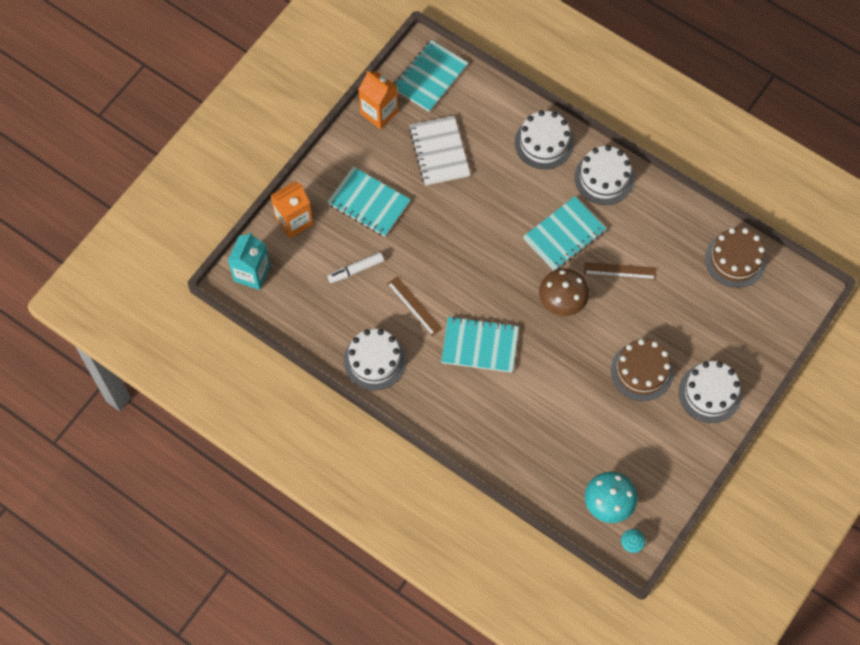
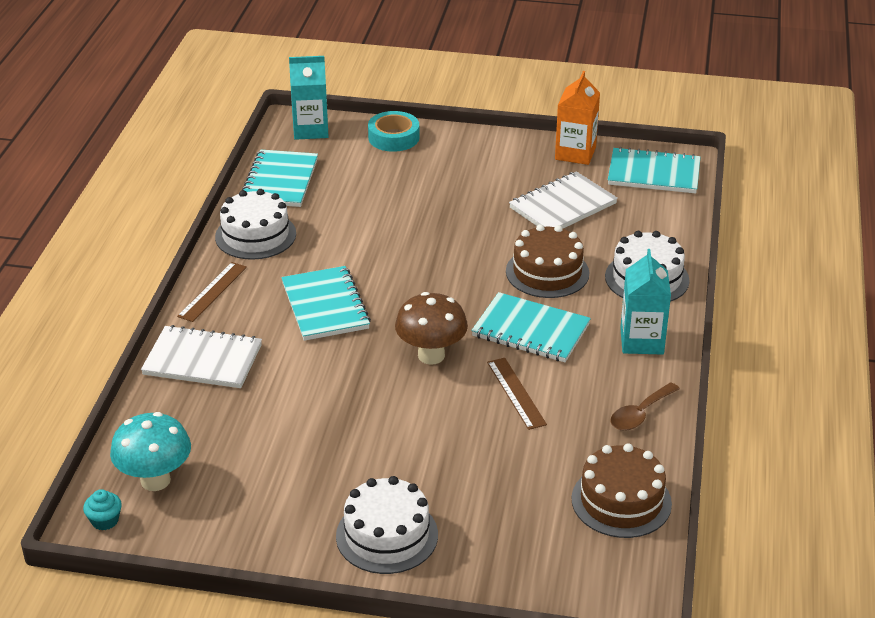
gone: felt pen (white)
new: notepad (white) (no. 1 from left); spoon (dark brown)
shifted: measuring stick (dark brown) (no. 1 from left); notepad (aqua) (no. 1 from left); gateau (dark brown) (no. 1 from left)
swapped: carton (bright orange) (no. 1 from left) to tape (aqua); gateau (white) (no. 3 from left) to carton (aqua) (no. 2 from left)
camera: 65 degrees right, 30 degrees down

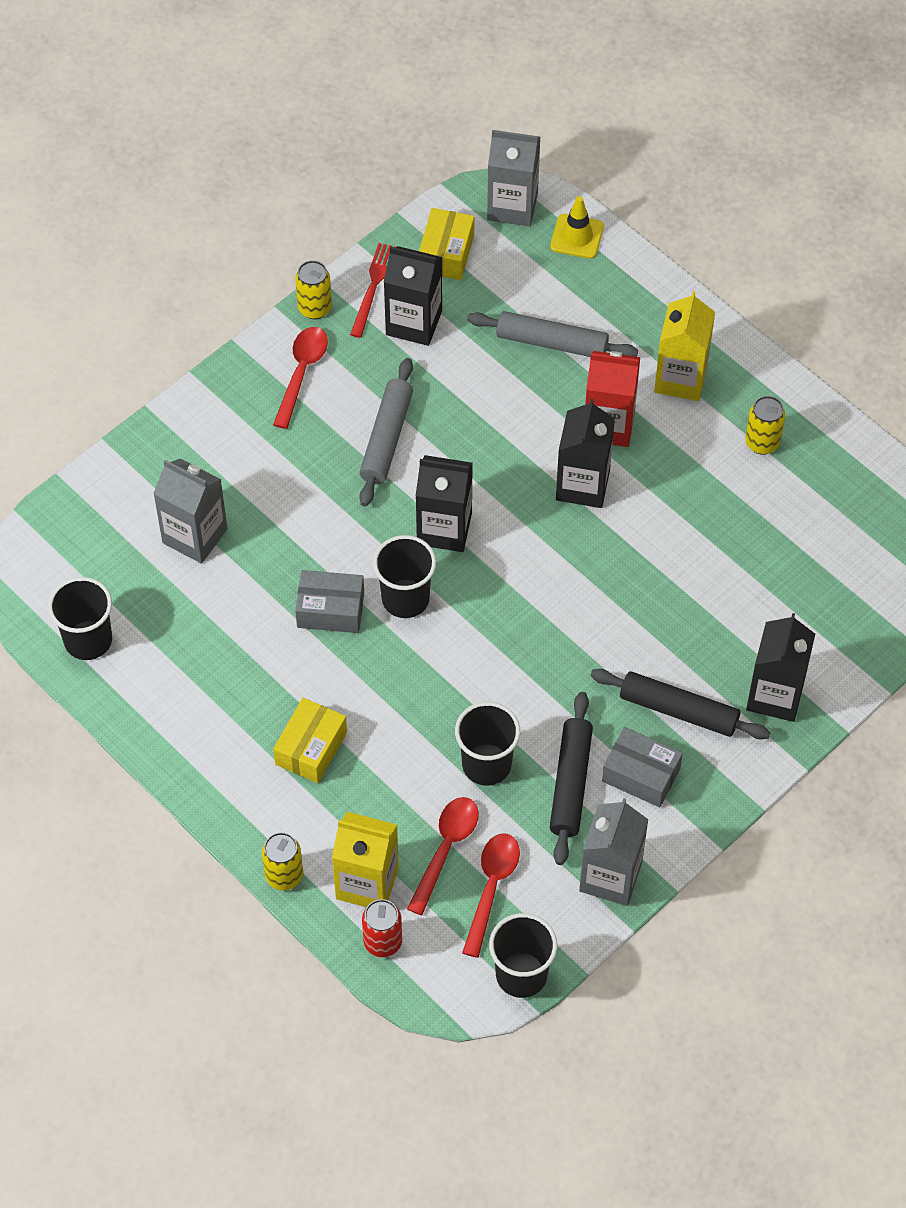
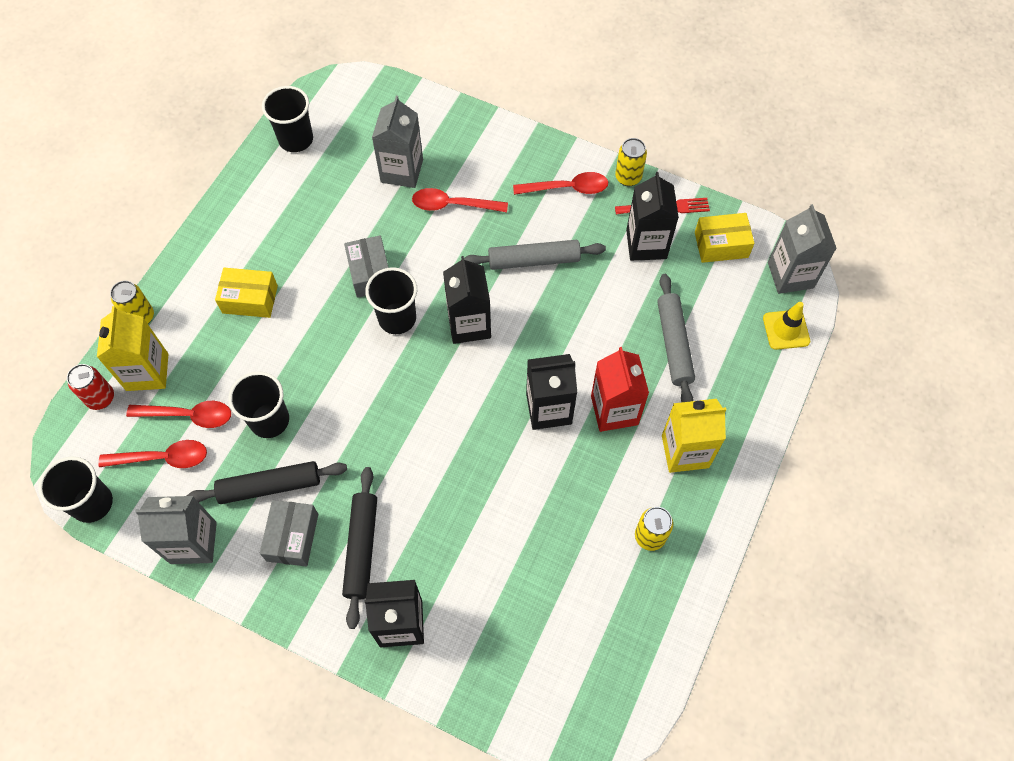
new: spoon (scarlet) (no. 3 from left)
camera: 70 degrees right, 5 degrees up

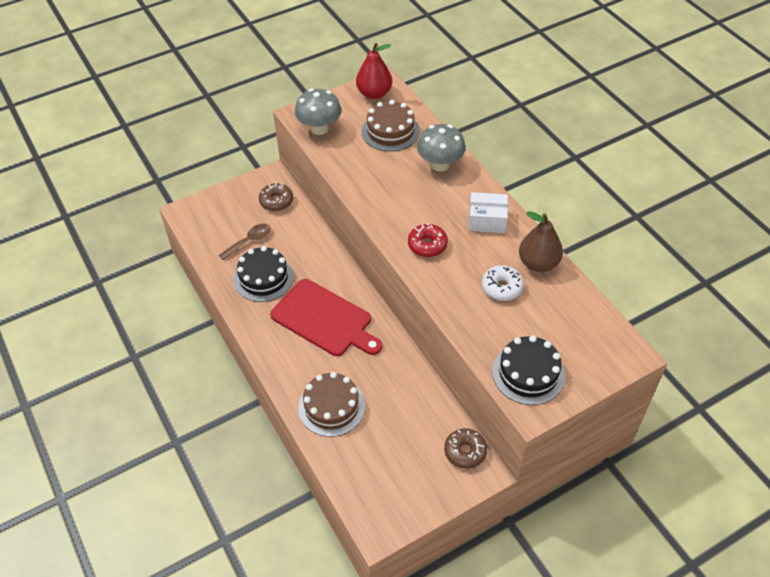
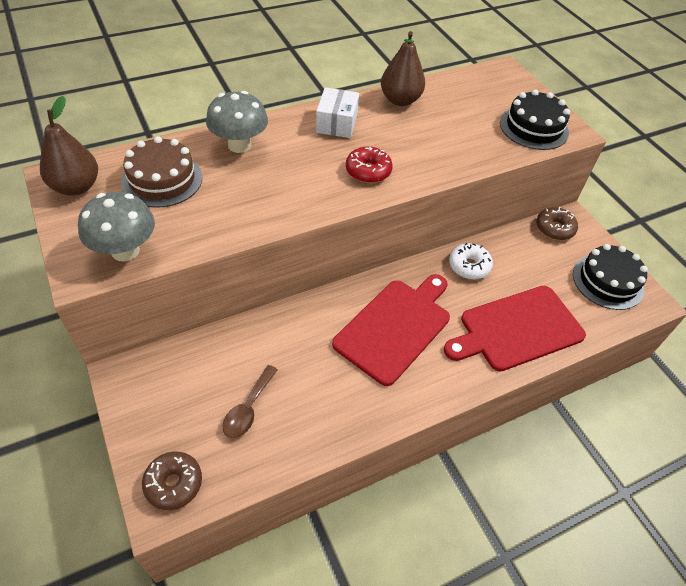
shifted: glazed donut (dark brown) (no. 1 from left); glazed donut (white); gateau (ebony) (no. 1 from left in the first image) to gateau (ebony) (no. 2 from left)
swapped: gateau (dark brown) (no. 1 from left) to cutting board (scarlet) (no. 2 from left)
repainted: pear (scarlet) to pear (dark brown) (no. 1 from left)
rotated: spoon (dark brown) 120 degrees counterclockwise
camera: 90 degrees left, 0 degrees up

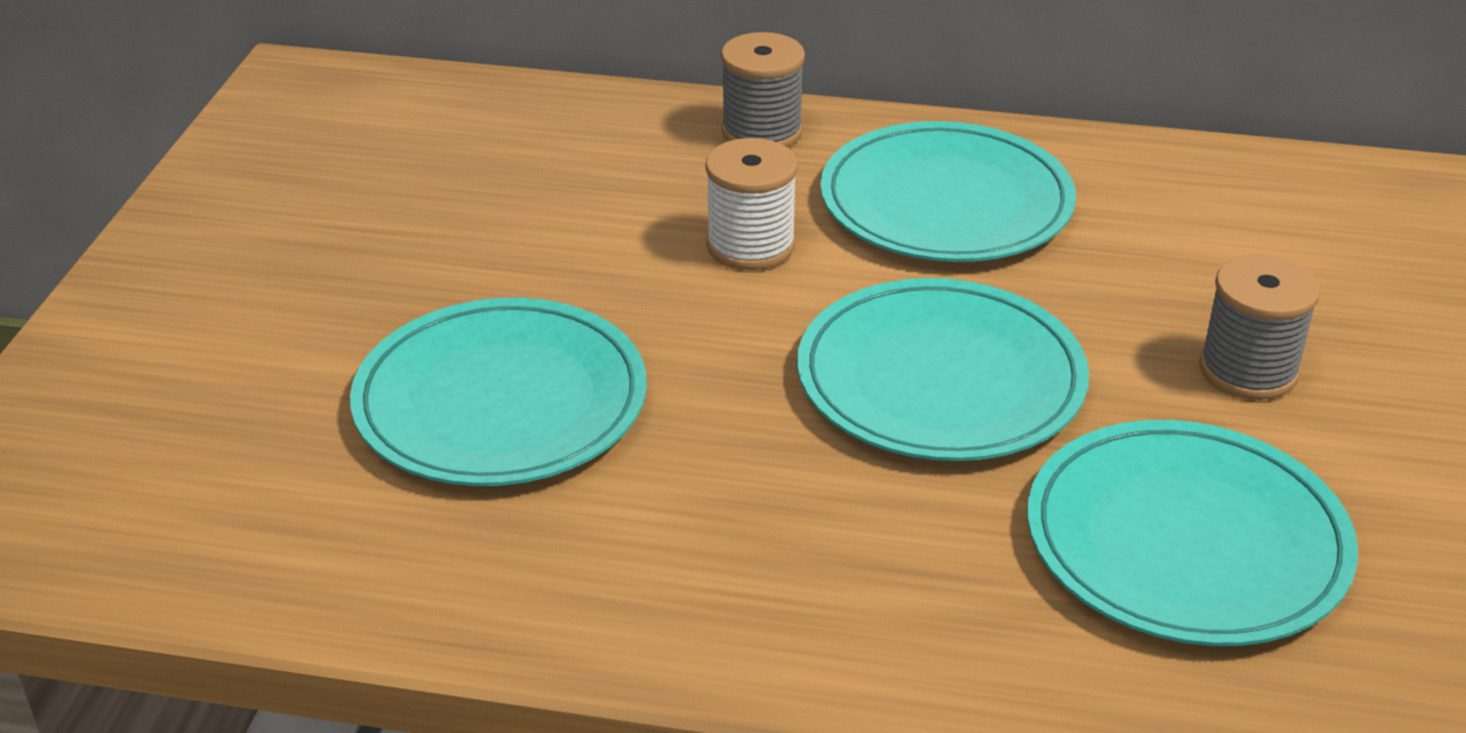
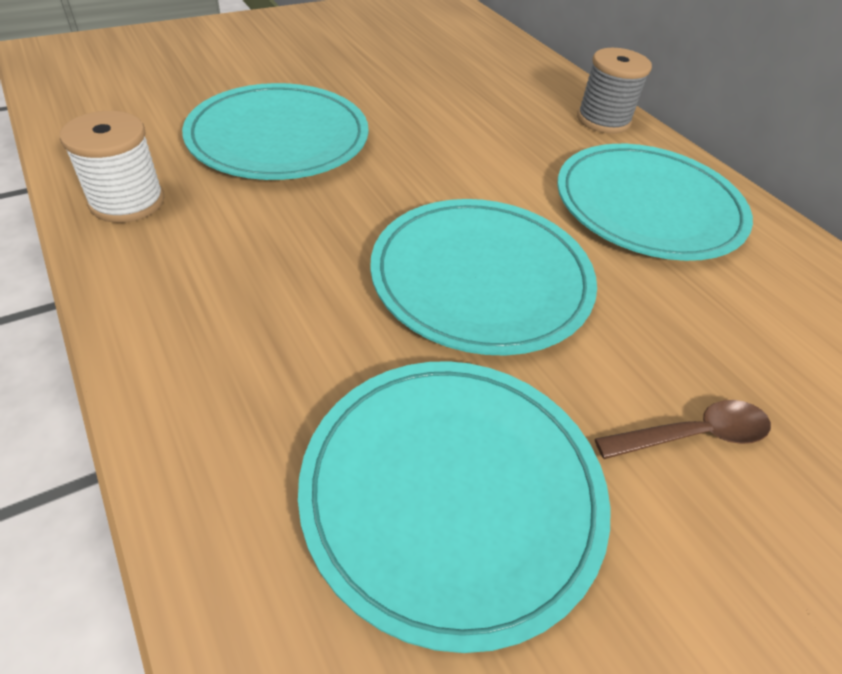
shifted: reel of thread (white)
swapped: reel of thread (ash-grey) (no. 2 from left) to spoon (dark brown)
camera: 45 degrees right, 10 degrees up

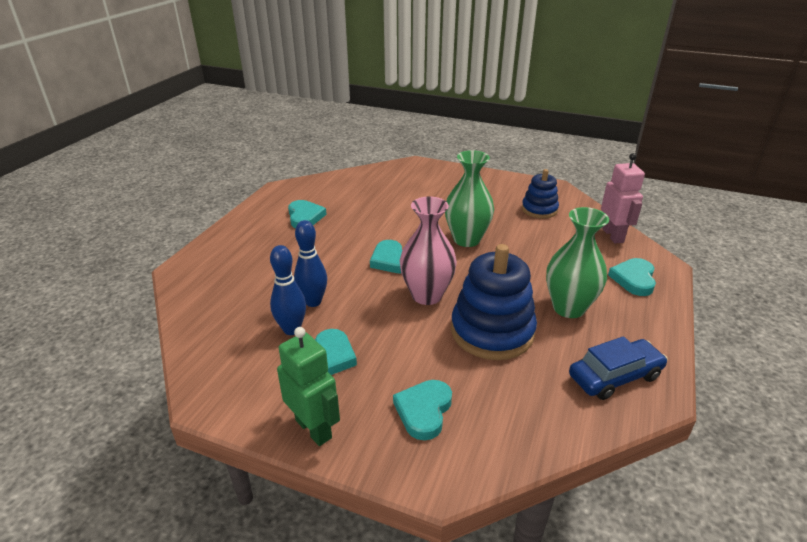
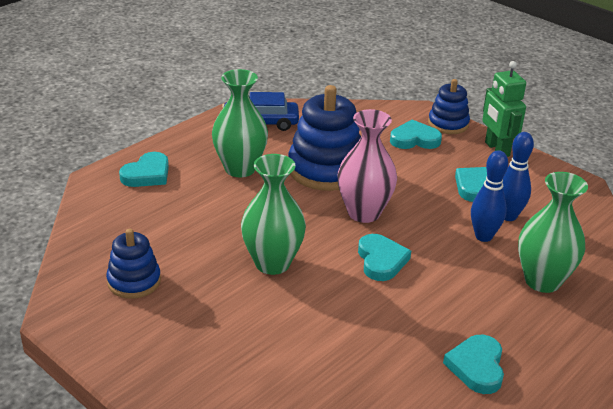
gone: toy robot (rosy)
new: ring stacker (royal blue) (no. 3 from left); tall vase (emerald) (no. 3 from left)
rotated: heart (aqua) (no. 4 from left in the first image) 135 degrees counterclockwise
camera: 160 degrees left, 0 degrees up

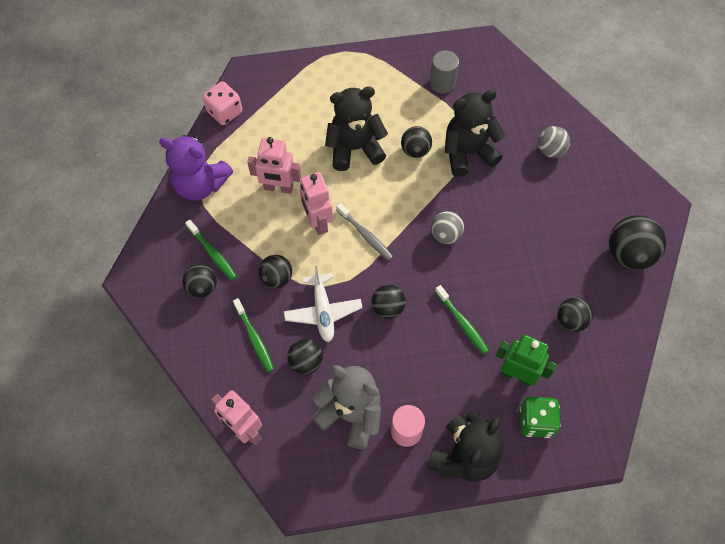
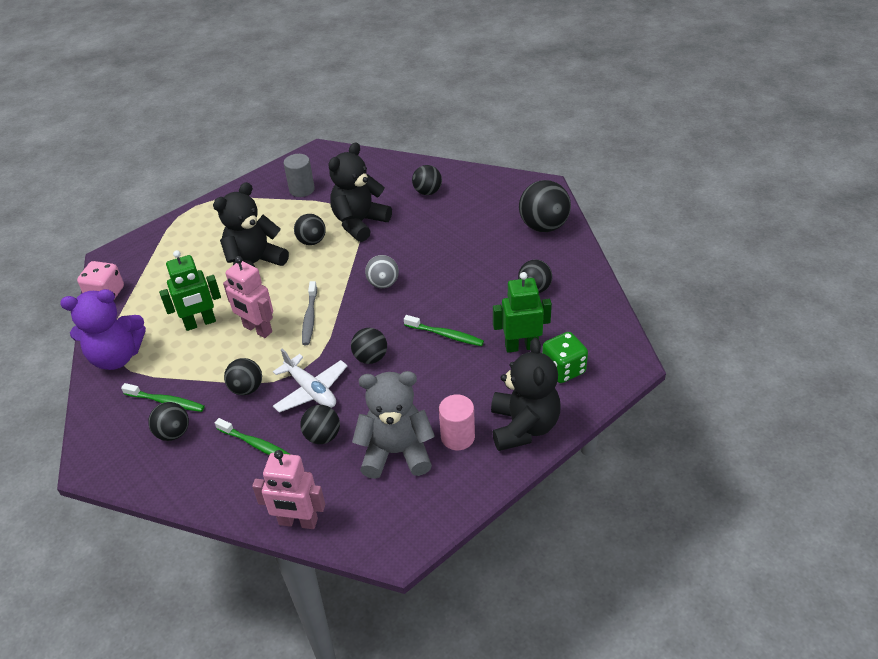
repainted: toy robot (rosy) (no. 2 from left) to toy robot (emerald) (no. 1 from left); ball (ash-grey) (no. 2 from left) to ball (ebony) (no. 6 from left)
rotated: toothbrush (ash-grey) 75 degrees clockwise
camera: 30 degrees left, 20 degrees down

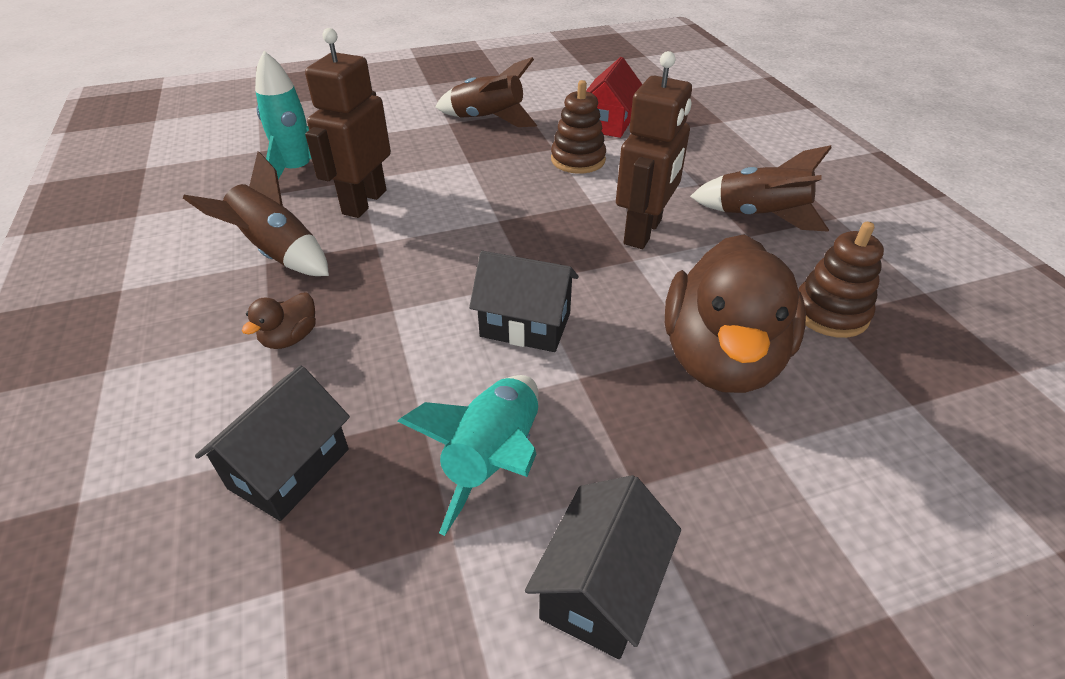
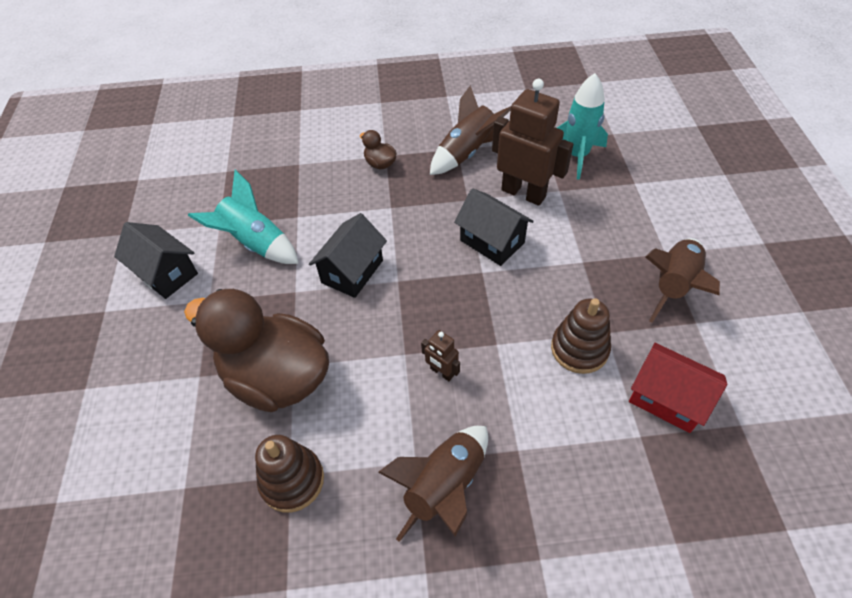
shifted: house (ebony) (no. 1 from left in the first image) to house (ebony) (no. 3 from left)
scaled: toy robot (dark brown) (no. 2 from left in the first image) x0.46
camera: 105 degrees right, 10 degrees up

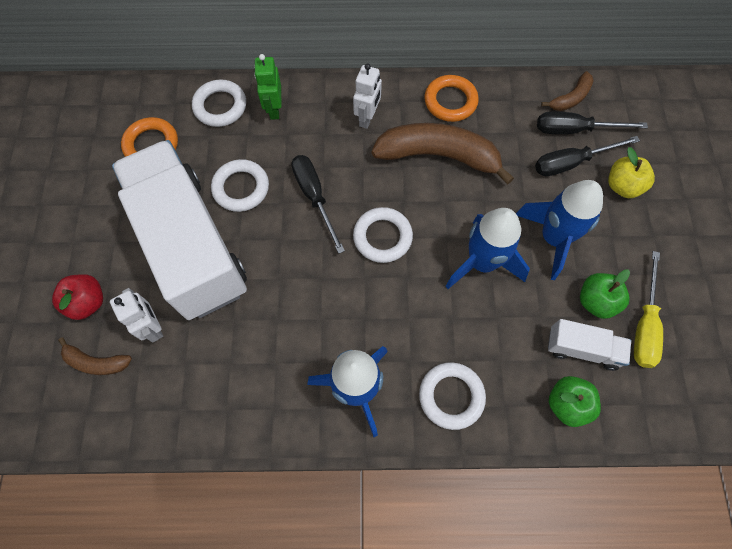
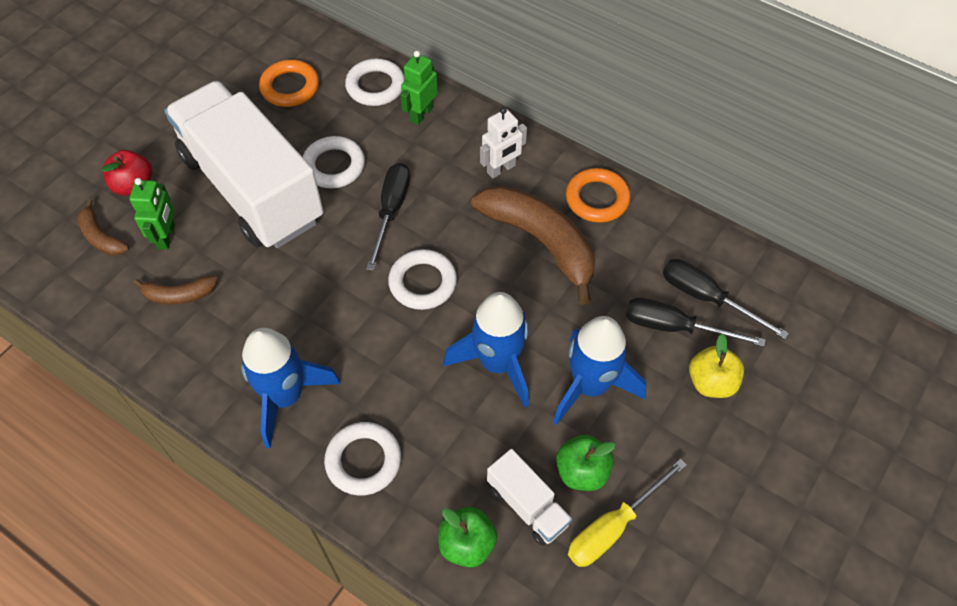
shifted: toy banana (dark brown) (no. 3 from left in the first image) to toy banana (dark brown) (no. 2 from left)
repainted: toy robot (white) (no. 1 from left) to toy robot (emerald) (no. 1 from left)
rotated: toy truck (white) (no. 1 from left) 45 degrees counterclockwise
camera: 35 degrees right, 10 degrees down

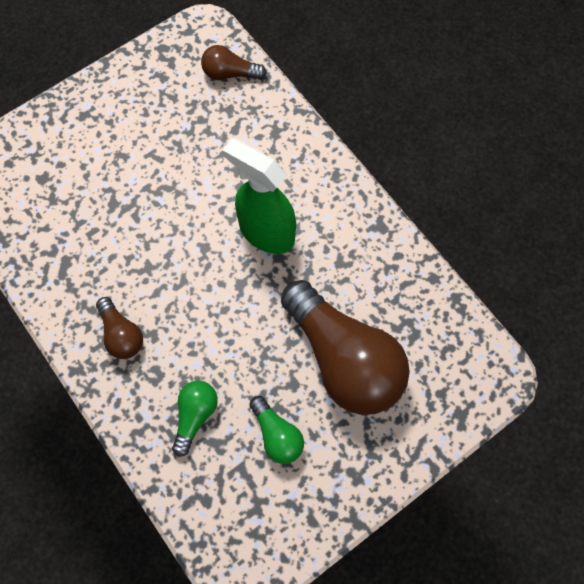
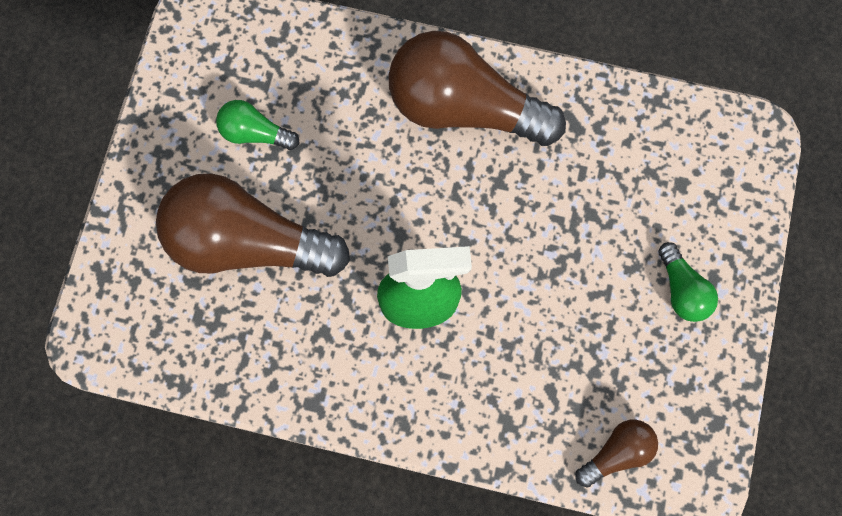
shifted: bulb (emerald) (no. 1 from left in the first image) to bulb (emerald) (no. 2 from left)
scaled: bulb (dark brown) (no. 1 from left in the first image) x2.17
camera: 140 degrees right, 5 degrees up

